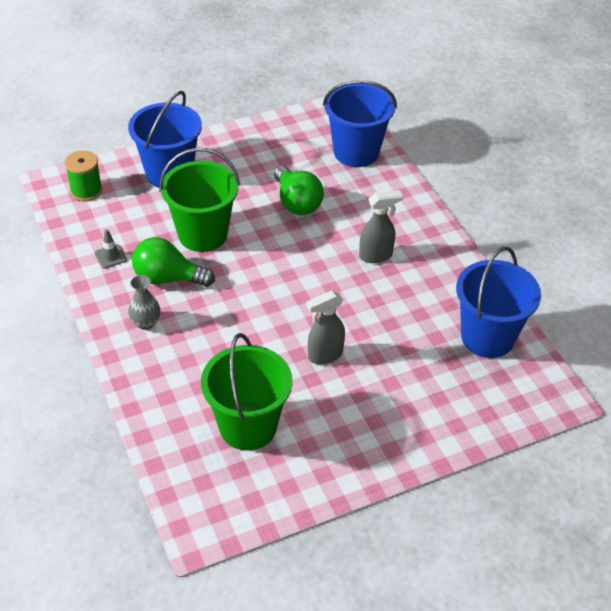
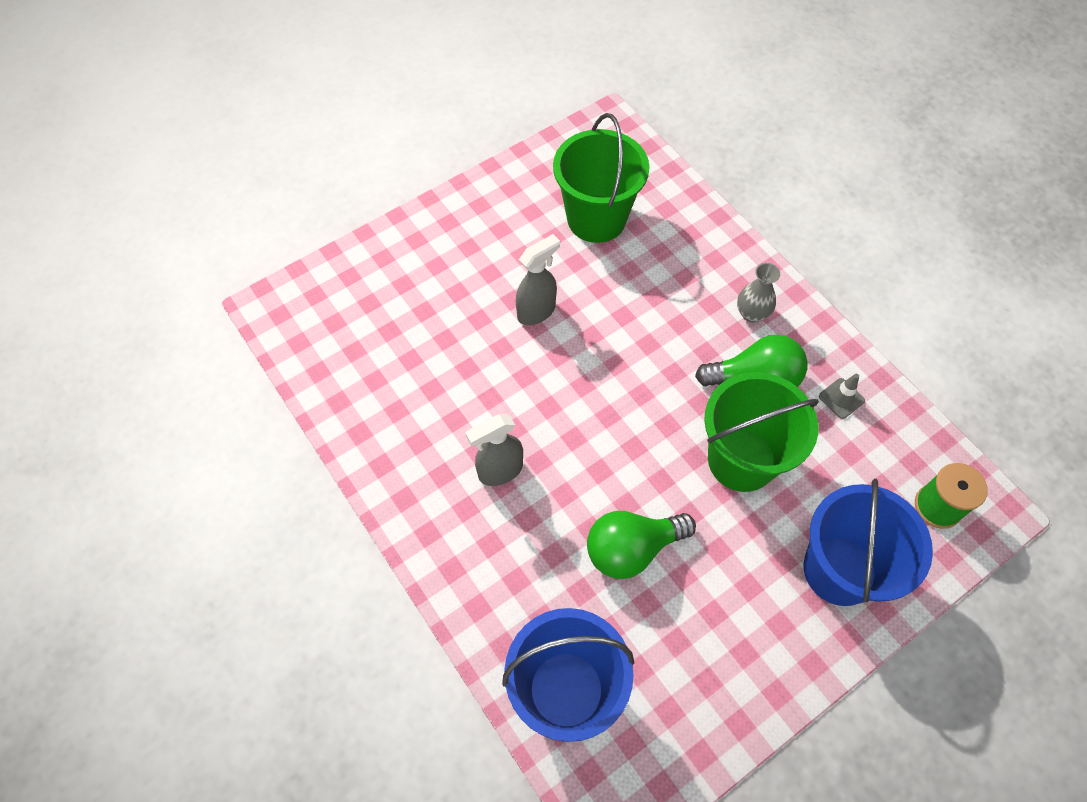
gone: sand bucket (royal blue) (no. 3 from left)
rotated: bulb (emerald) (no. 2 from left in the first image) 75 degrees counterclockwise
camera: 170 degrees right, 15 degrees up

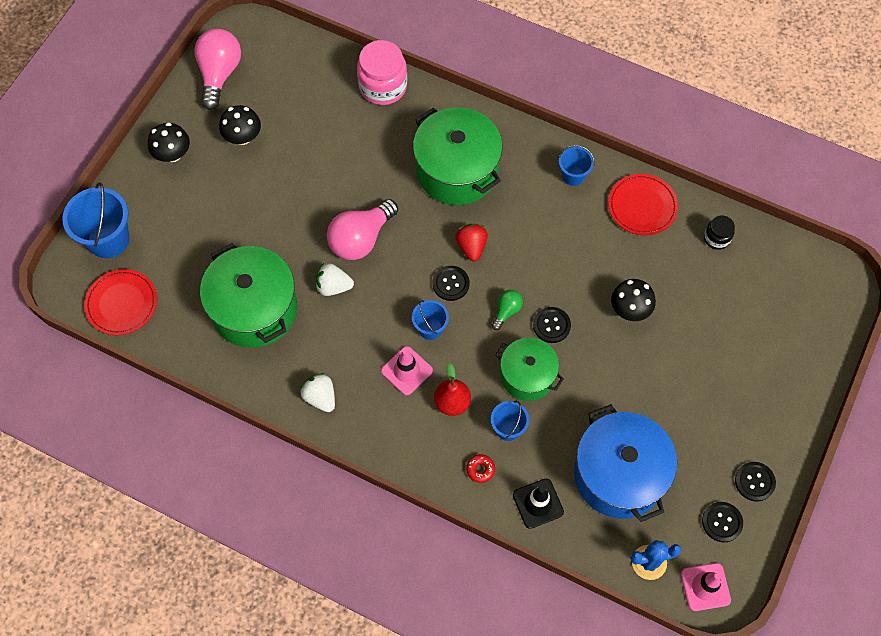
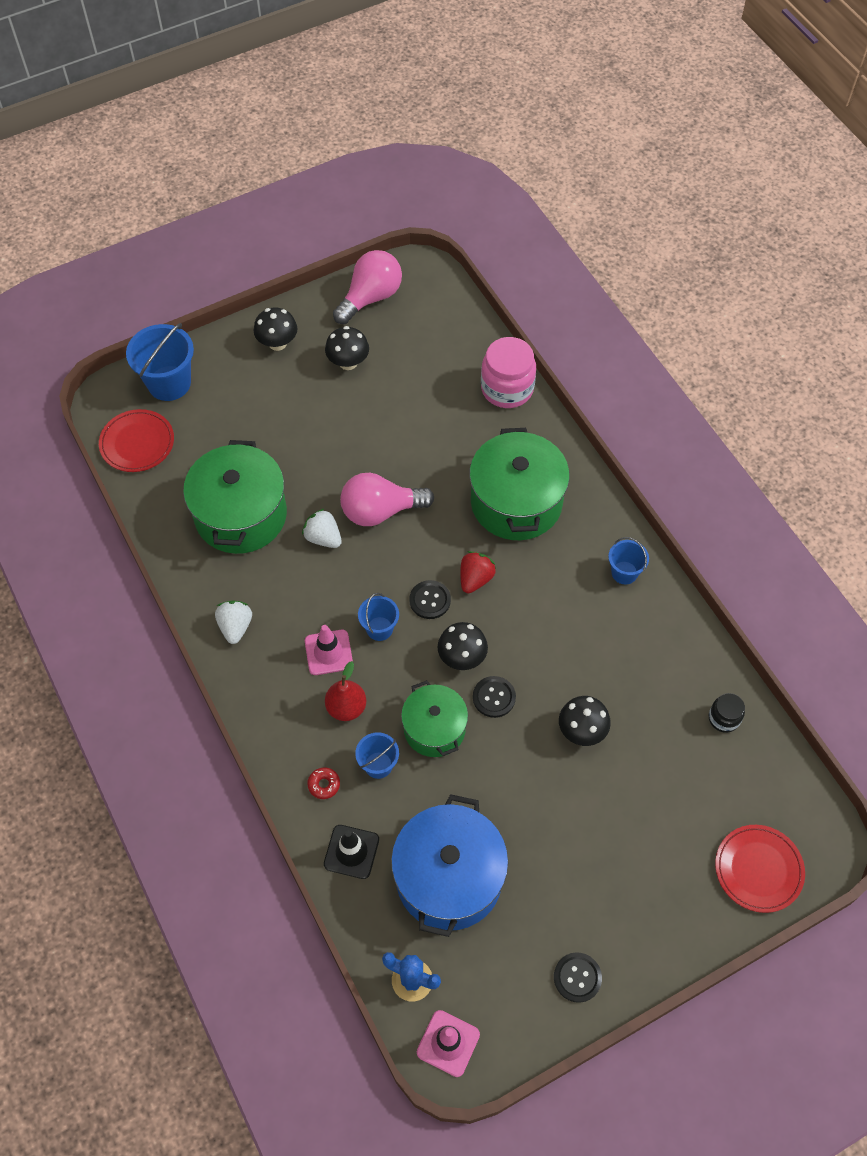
gone: button (ebony) (no. 3 from left)
shifted: flat dish (scarlet) (no. 2 from left)
swapped: bulb (emerald) to fungus (ebony) (no. 3 from left)
camera: 35 degrees right, 5 degrees down

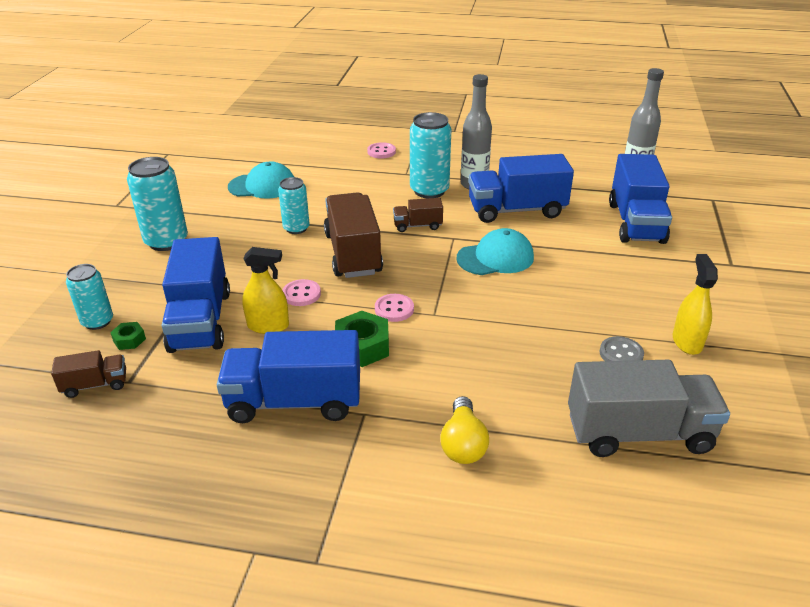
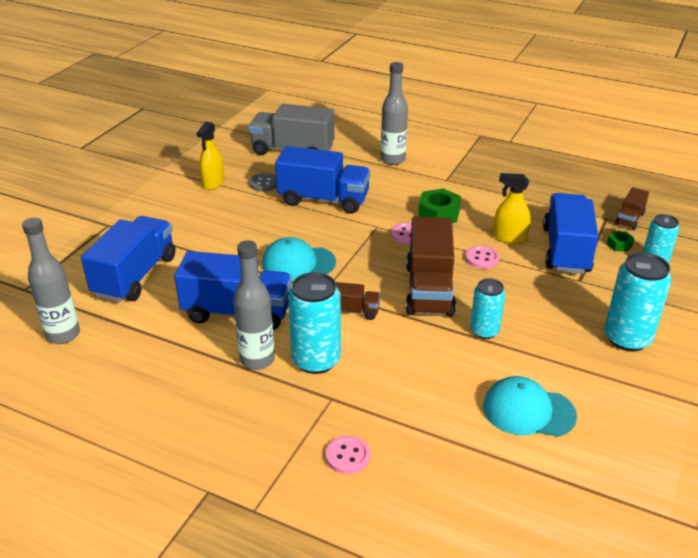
shifted: toy truck (royal blue) (no. 2 from left in the first image) to toy truck (royal blue) (no. 3 from left)
swapped: bulb (golden) to flask (ash-grey) (no. 3 from left)
rotated: toy truck (dark brown) (no. 1 from left in the first image) 60 degrees counterclockwise
camera: 165 degrees left, 0 degrees up

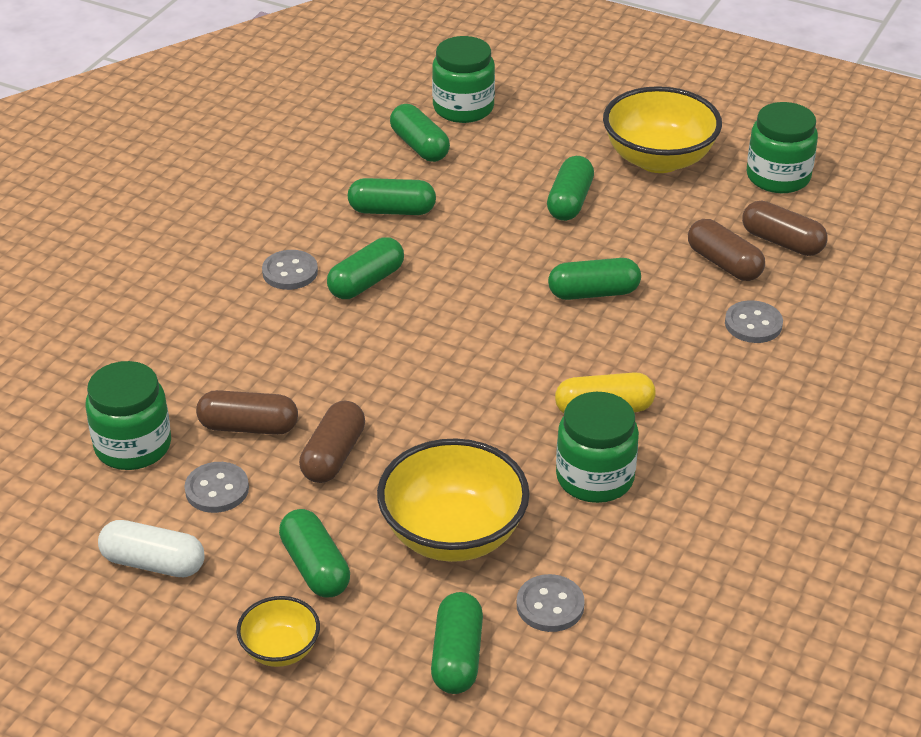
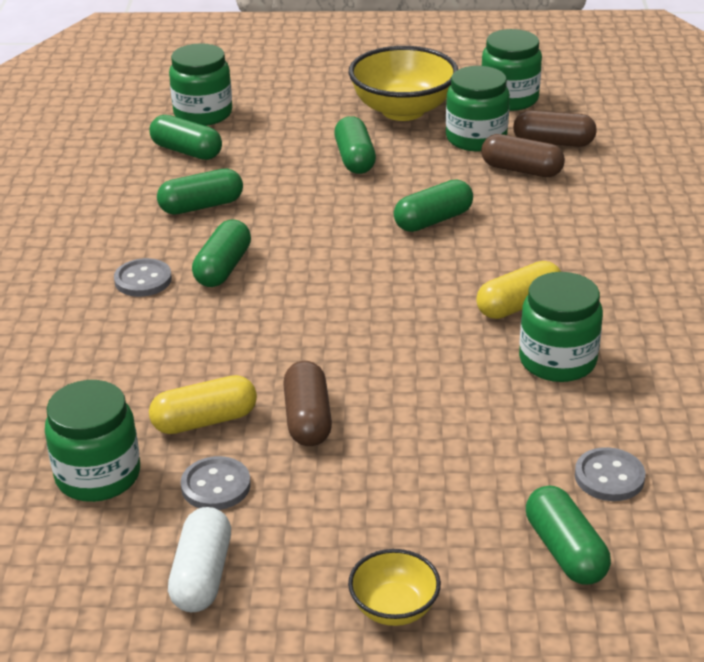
gone: pill shape (emerald) (no. 1 from left); deep dish (golden) (no. 2 from left); button (ash-grey) (no. 4 from left)
new: preserve jar (emerald) (no. 3 from left)
repainted: pill shape (dark brown) (no. 1 from left) to pill shape (golden) (no. 1 from left)
rotated: pill shape (white) 75 degrees counterclockwise
camera: 25 degrees left, 5 degrees down

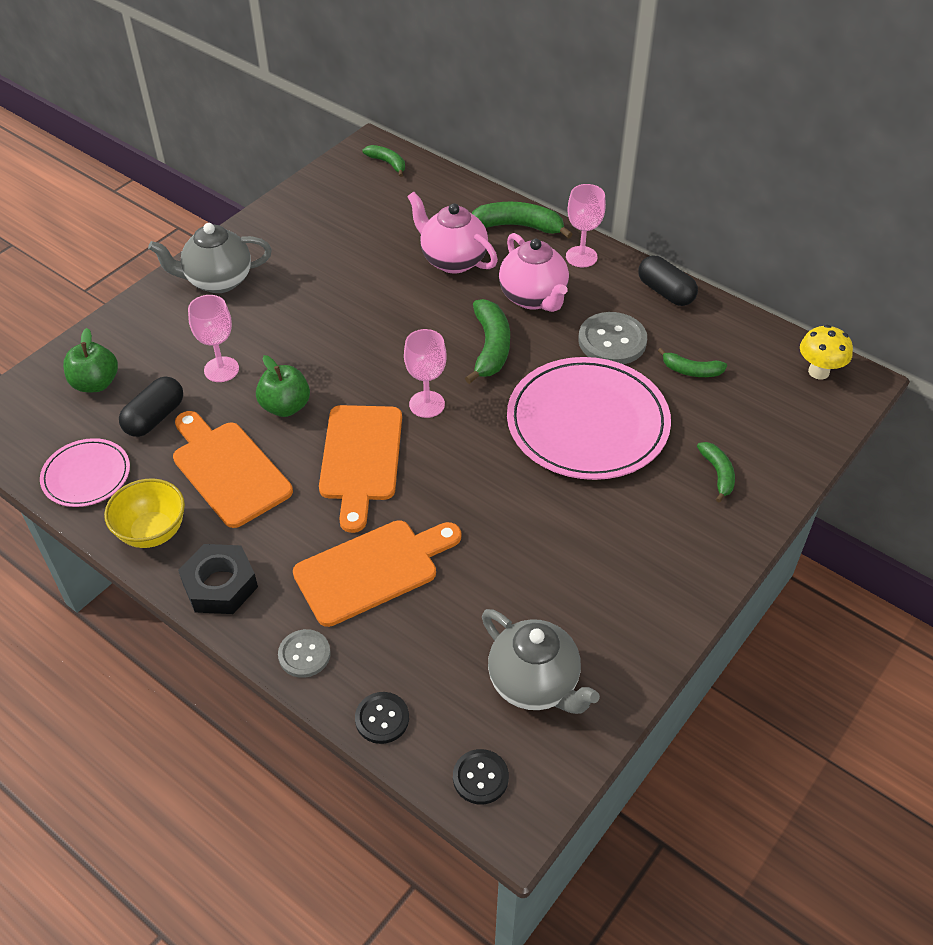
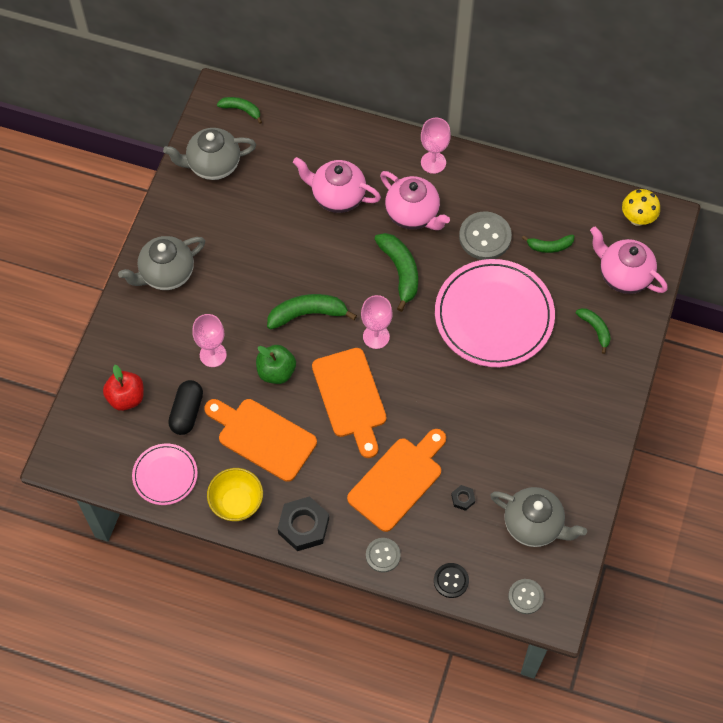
gone: pill shape (ebony) (no. 2 from left)
new: china teapot (ash-grey) (no. 2 from left); hexagon nut (ebony) (no. 2 from left); china teapot (rosy) (no. 3 from left)
shifted: toy banana (emerald) (no. 3 from left in the first image) to toy banana (emerald) (no. 2 from left)
repainted: toy apple (emerald) (no. 1 from left) to toy apple (scarlet); button (ebony) (no. 2 from left) to button (ash-grey) (no. 3 from left)
camera: 20 degrees left, 15 degrees up

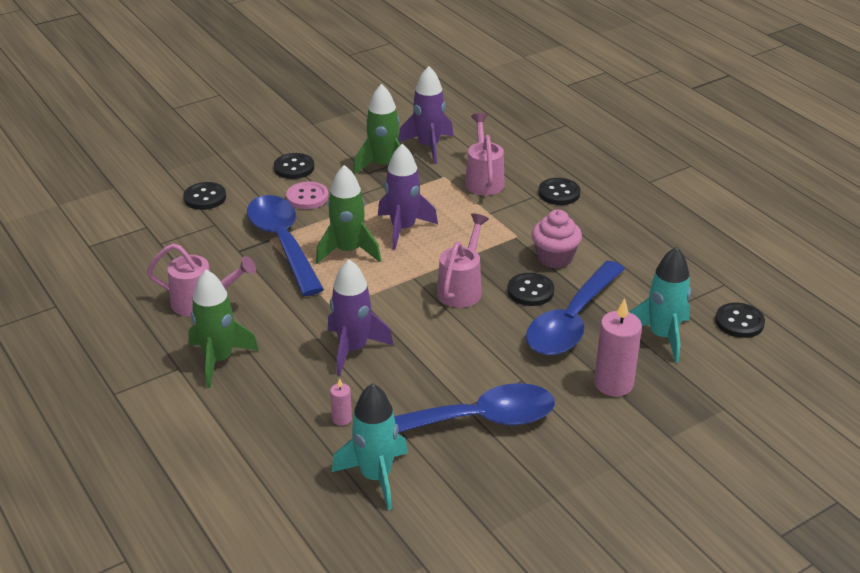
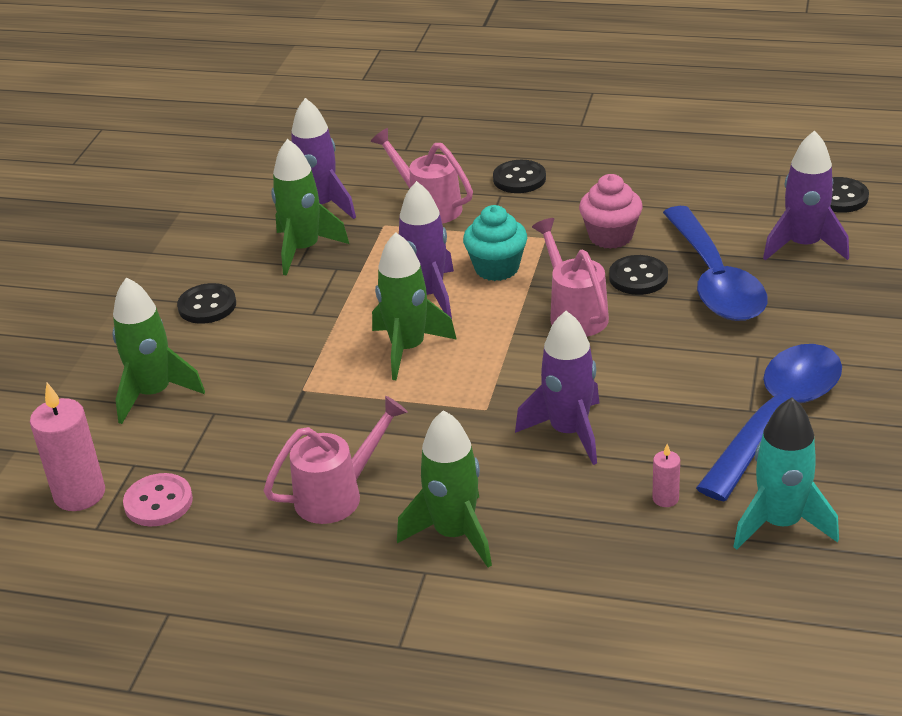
gone: spoon (royal blue) (no. 1 from left)
new: muffin (aqua)
shifted: pillar candle (rosy) (no. 2 from left in the first image) to pillar candle (rosy) (no. 1 from left); button (rosy)
swapped: button (ebony) (no. 1 from left) to spaceship (emerald) (no. 1 from left)
repainted: spaceship (aqua) (no. 2 from left) to spaceship (violet) (no. 4 from left)
camera: 40 degrees left, 0 degrees up

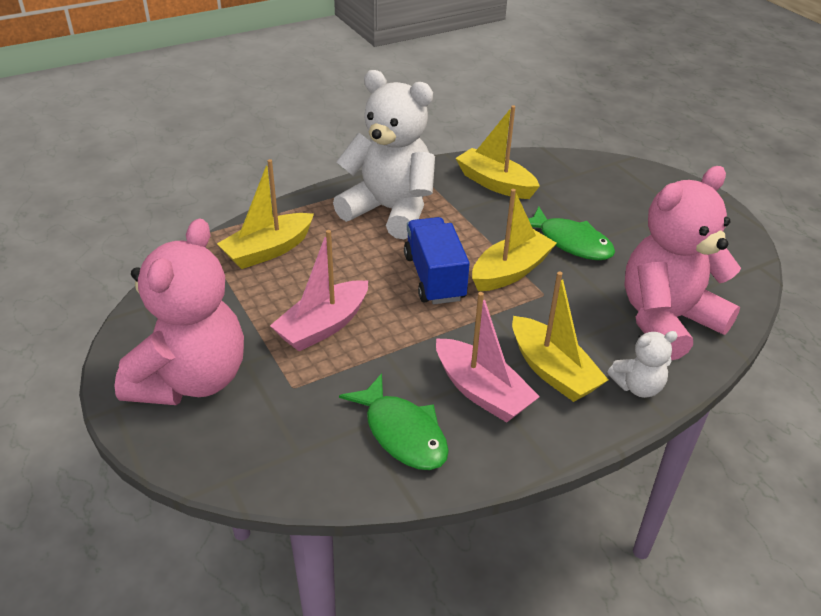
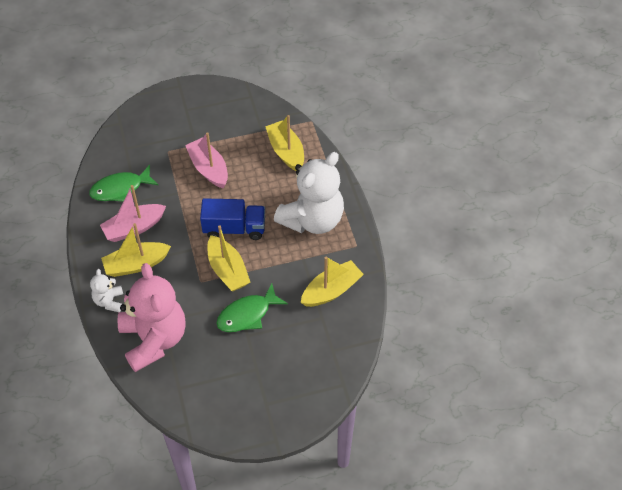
gone: teddy (rosy) (no. 1 from left)
camera: 105 degrees right, 15 degrees up

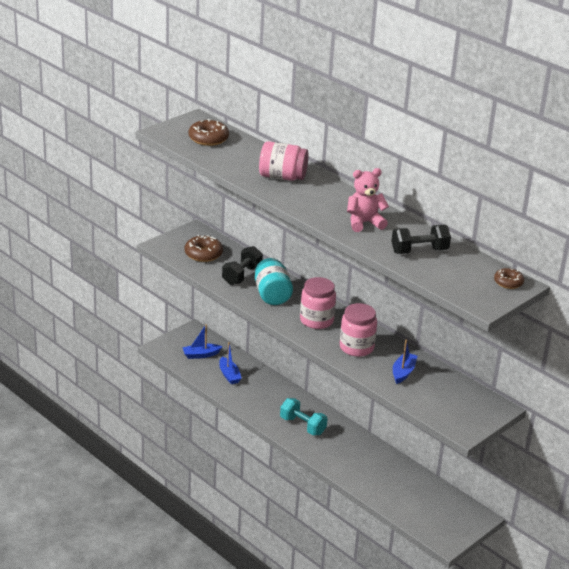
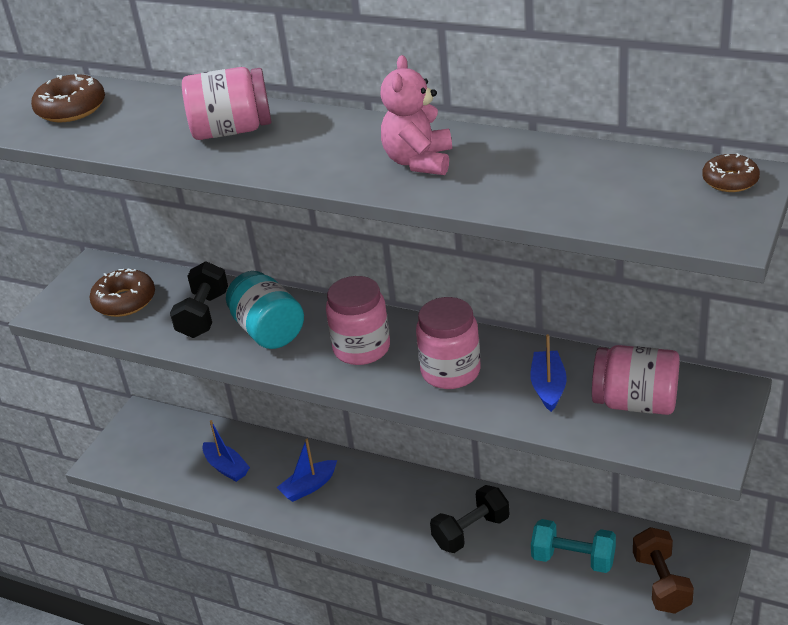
new: preserve jar (rosy) (no. 4 from left); hand weight (dark brown)
shifted: toy boat (royal blue) (no. 1 from left in the first image) to toy boat (royal blue) (no. 2 from left); hand weight (ebony) (no. 2 from left); hand weight (aqua)
rotated: teddy (rosy) 45 degrees counterclockwise
camera: 15 degrees left, 5 degrees up

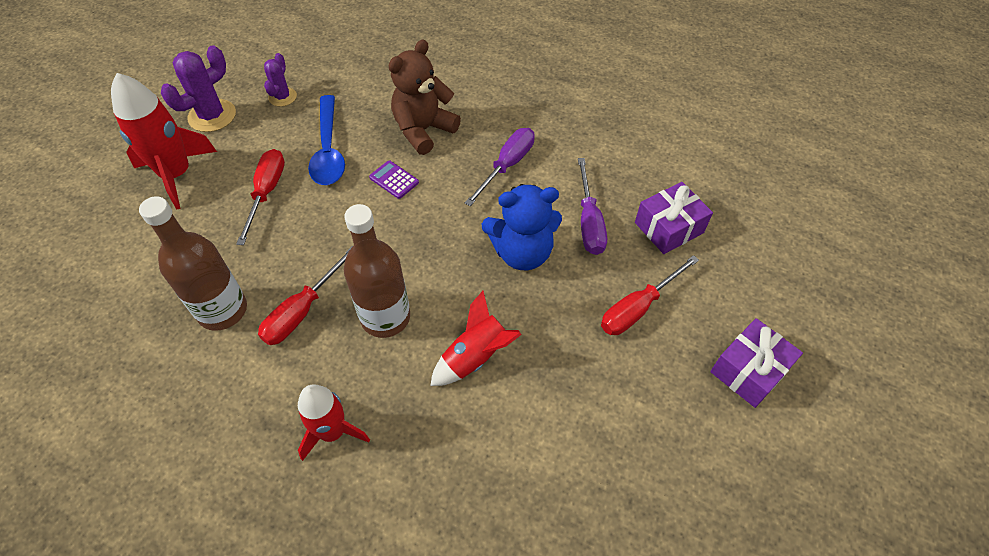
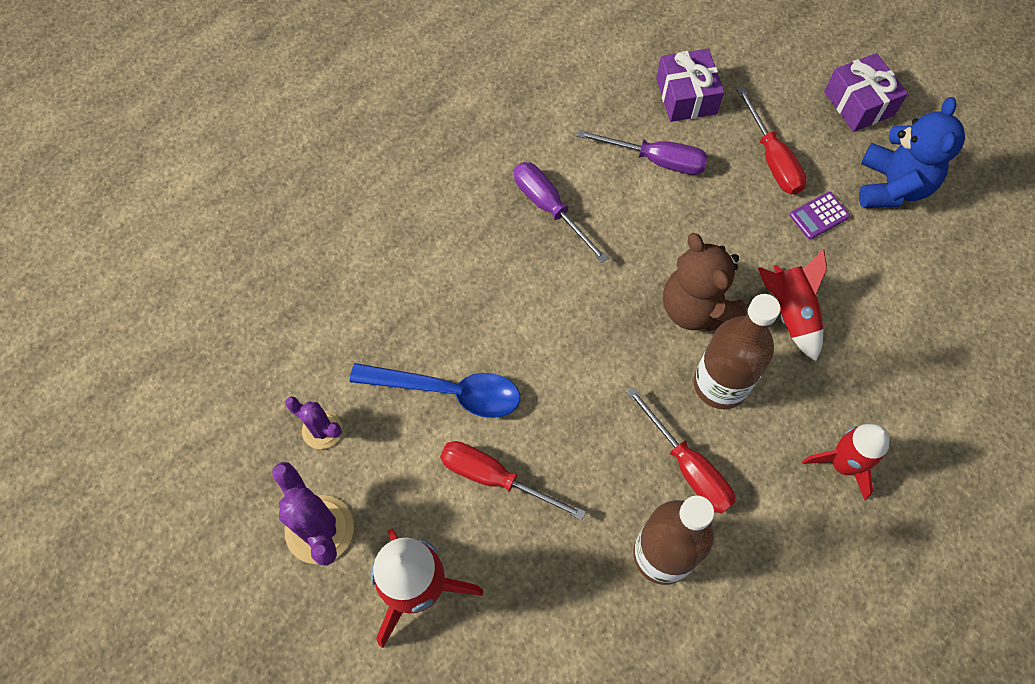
shifted: teddy (dark brown); pocket calculator (violet); teddy (royal blue)
camera: 70 degrees left, 10 degrees up

